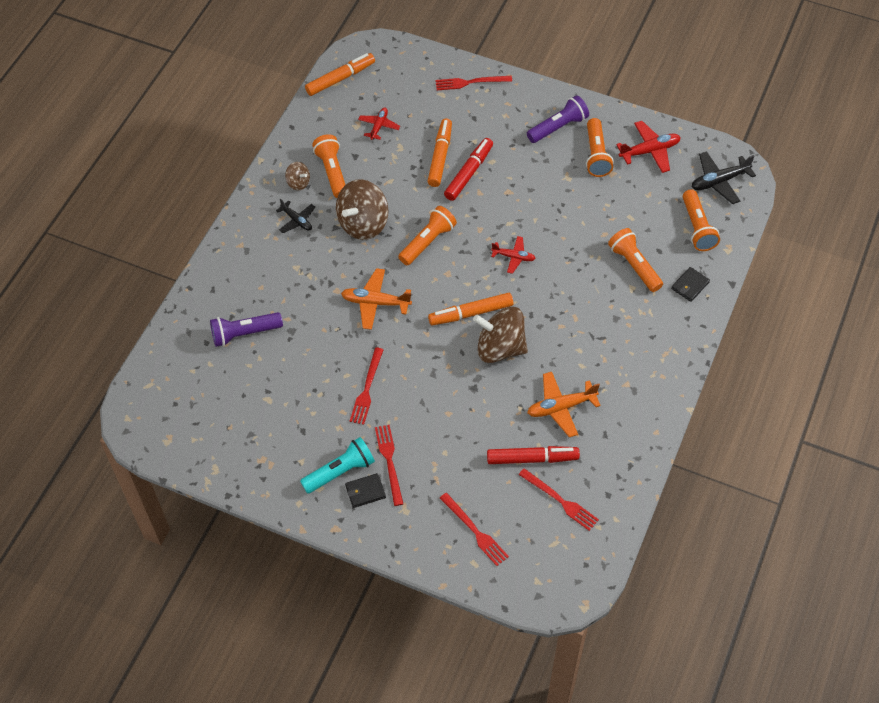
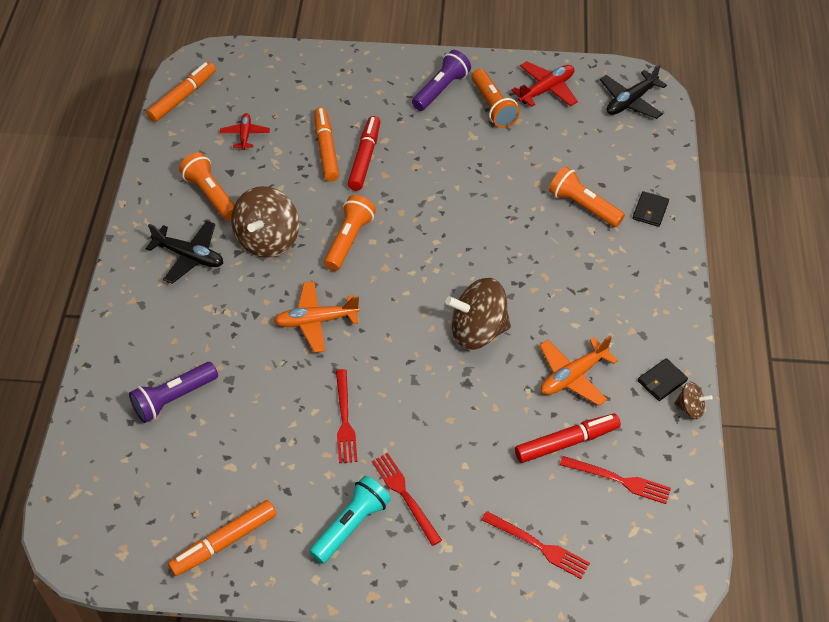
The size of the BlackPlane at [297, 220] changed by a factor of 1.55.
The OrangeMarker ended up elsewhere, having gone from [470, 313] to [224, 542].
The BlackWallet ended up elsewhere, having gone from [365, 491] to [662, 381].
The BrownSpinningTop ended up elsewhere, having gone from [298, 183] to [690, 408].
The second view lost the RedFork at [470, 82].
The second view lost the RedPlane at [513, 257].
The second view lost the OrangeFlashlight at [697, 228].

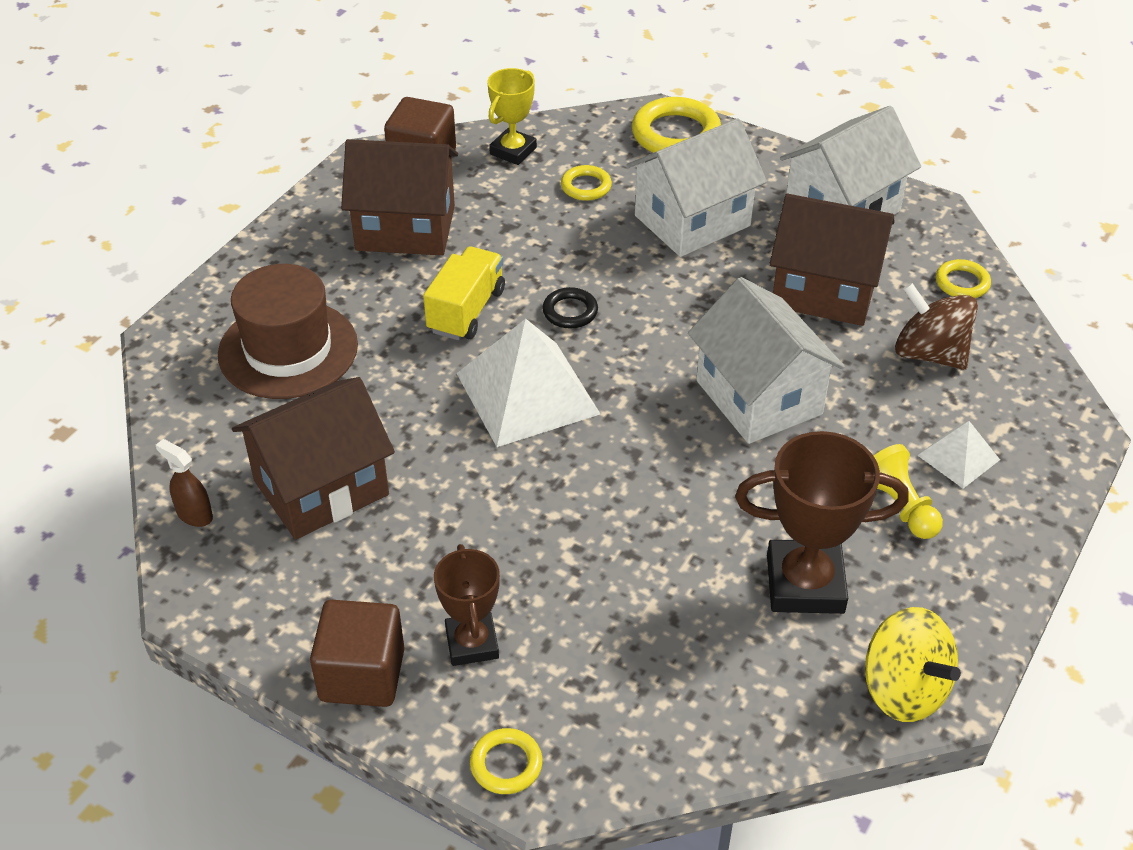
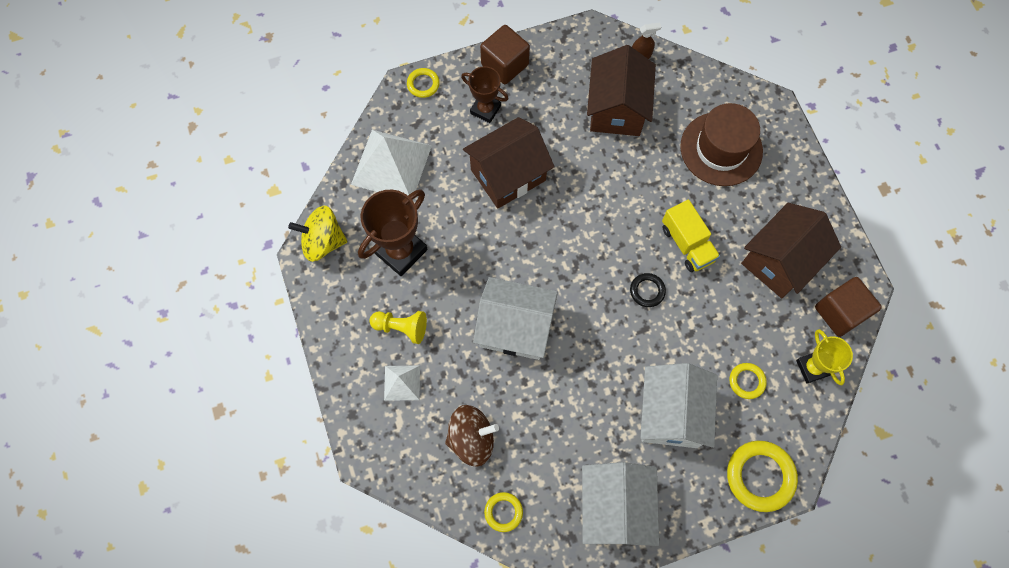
The WhitePyramid ended up elsewhere, having gone from [527, 393] to [391, 165].
The BrownHouse ended up elsewhere, having gone from [824, 290] to [508, 175].

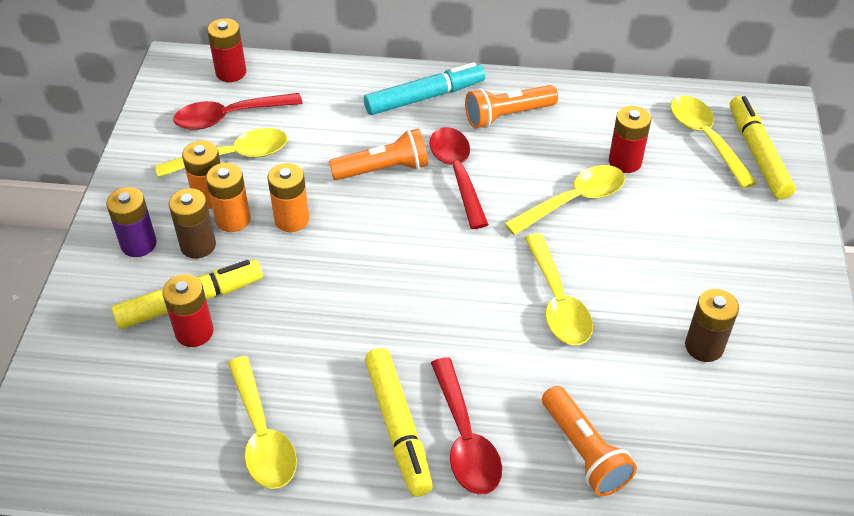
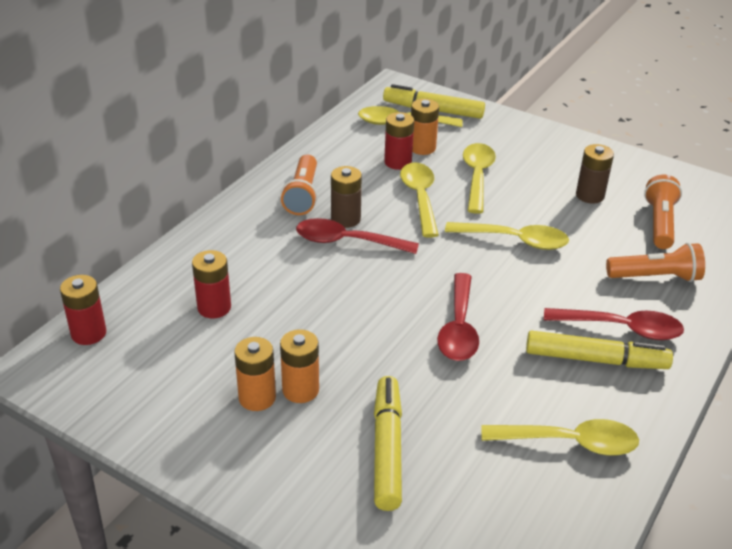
The RedBattery ended up elsewhere, having gone from [194, 332] to [214, 307].
The BrownBattery ended up elsewhere, having gone from [198, 245] to [345, 219].
The OrangeBattery ended up elsewhere, having gone from [292, 219] to [422, 148].
The RedSpoon ended up elsewhere, having gone from [229, 117] to [459, 328].
The YellowSpoon ended up elsewhere, having gone from [233, 156] to [477, 176].
The OrangeFlashlight ended up elsewhere, having gone from [383, 169] to [659, 223].
The second view lost the PurpleBattery at [138, 244].
The second view lost the TurquoiseMarker at [424, 97].

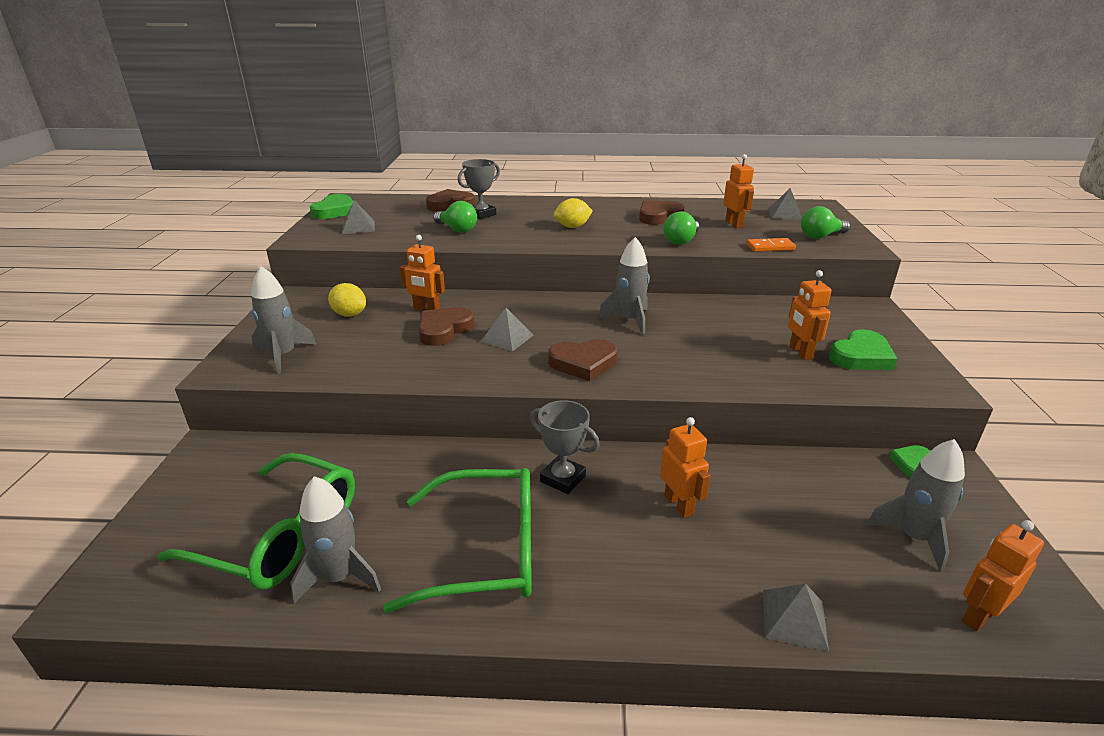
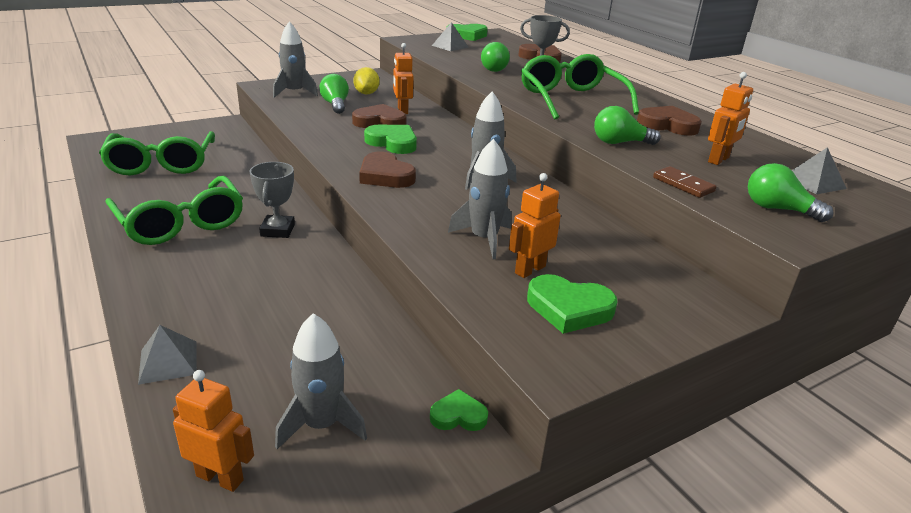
The second view gained the GreenLightBulb at [335, 105].
Where the GreyPyramid stood at [507, 338], the GreenHeart came to stand at [393, 143].
The GreyRocket ended up elsewhere, having gone from [339, 577] to [484, 239].
Where the YellowLemon stood at [572, 227], the GreenGlasses came to stand at [571, 99].
What was the OrangeDomino at [770, 247] turned into the BrownDomino at [683, 184].
The second view lost the OrangeRobot at [679, 505].

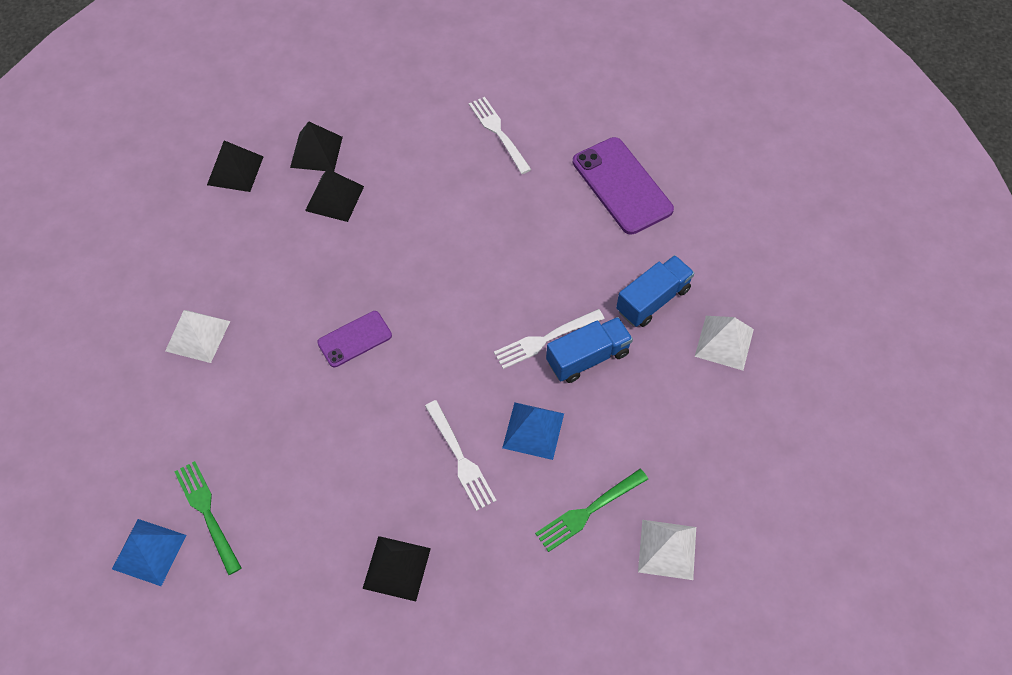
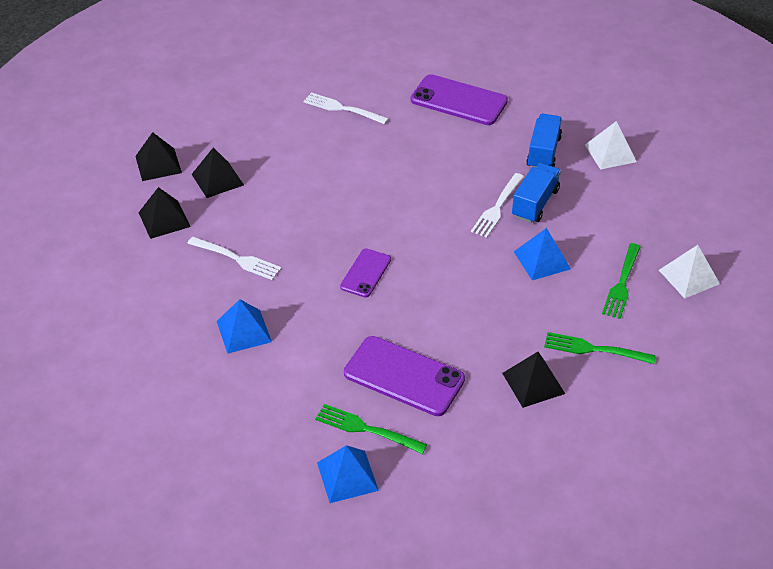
The BlackPyramid ended up elsewhere, having gone from [334, 198] to [158, 164].
The WhiteFork ended up elsewhere, having gone from [460, 458] to [237, 259].
What was the WhitePyramid at [198, 336] turned into the BluePyramid at [244, 331].
The second view gained the PurplePhone at [404, 376].
The second view gained the GreenFork at [594, 349].

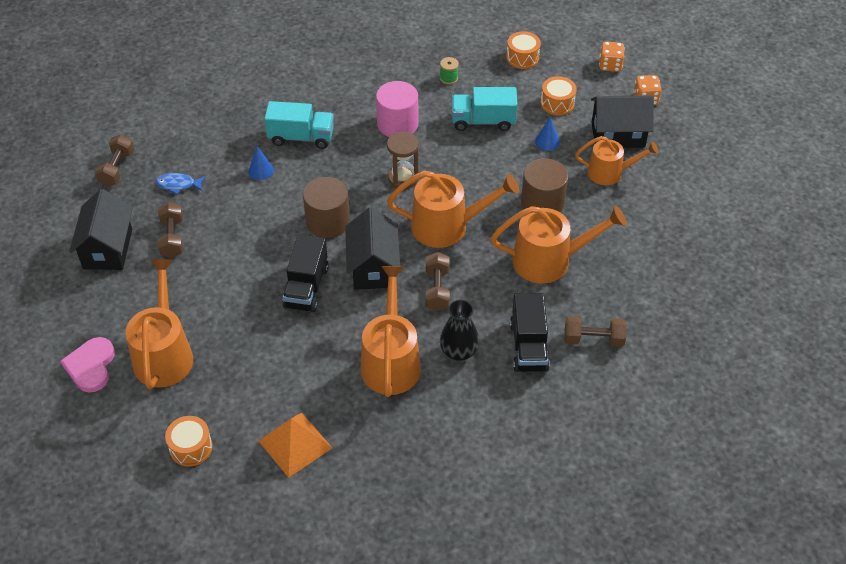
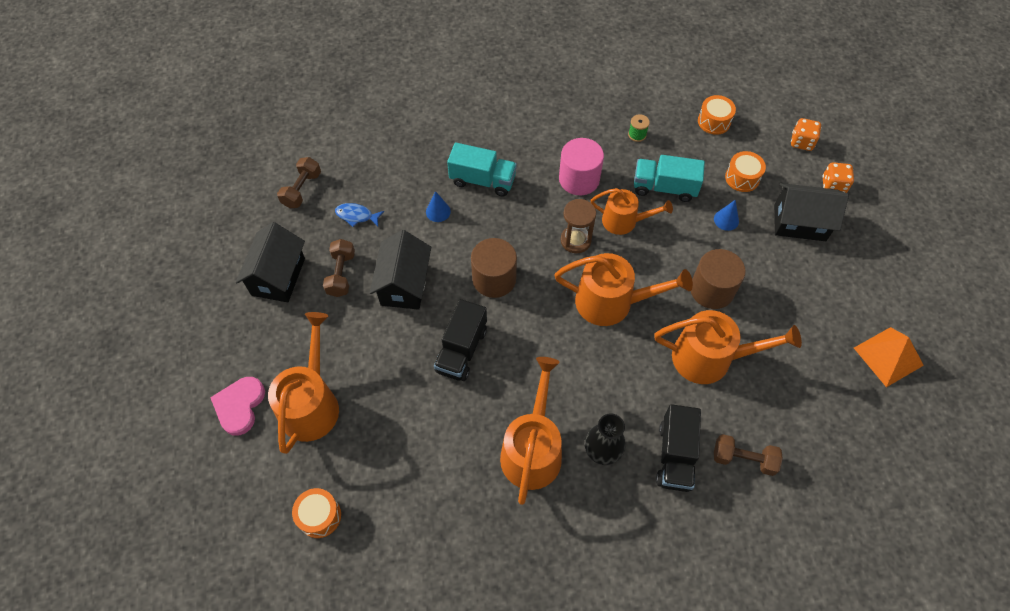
The BlackHouse ended up elsewhere, having gone from [373, 267] to [404, 284].
The OrangeWateringCan ended up elsewhere, having gone from [610, 173] to [624, 221].
The OrangePyramid ended up elsewhere, having gone from [295, 444] to [888, 356].
The second view lost the BrownDumbbell at [437, 289].

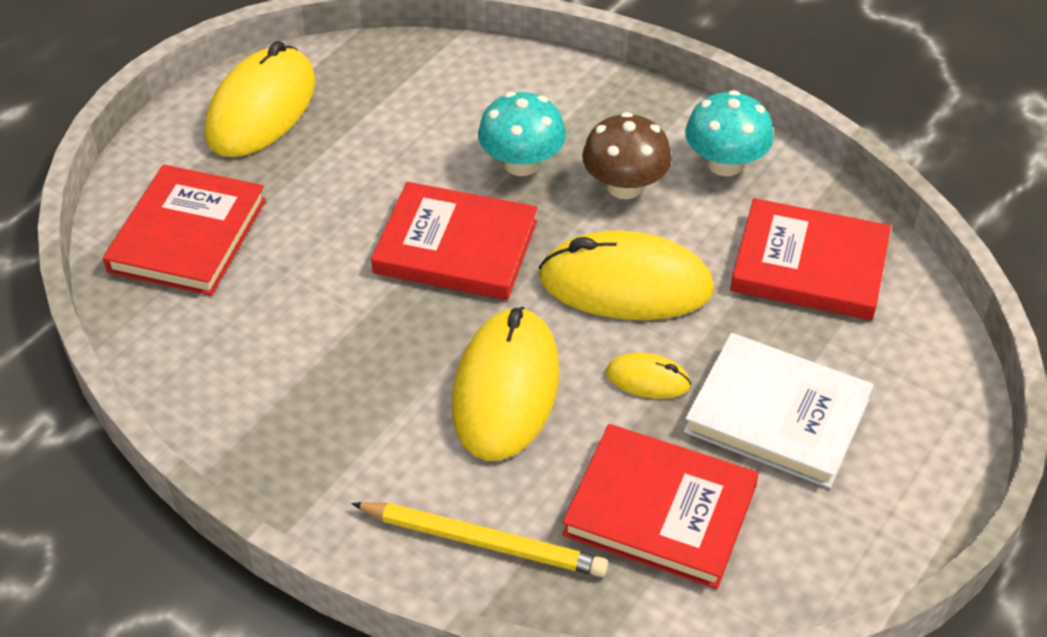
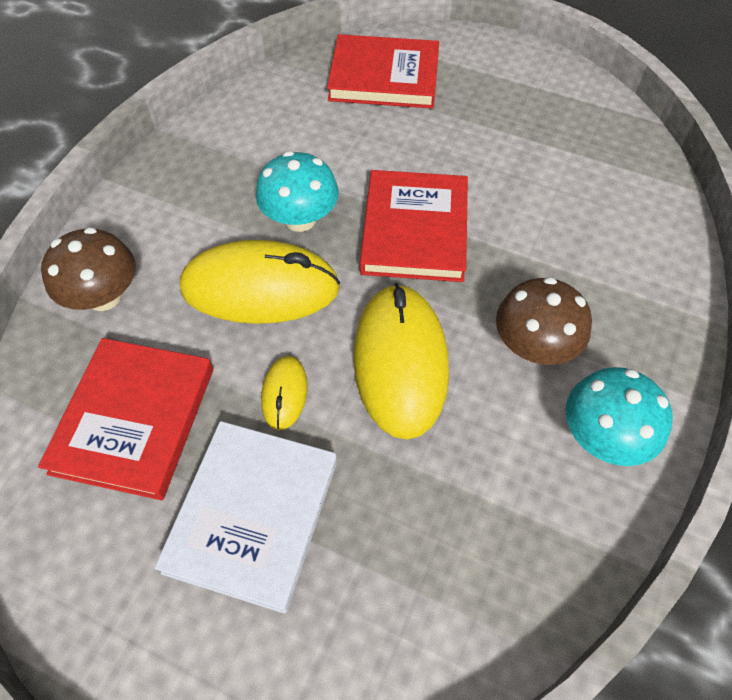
Where the YellowPencil stood at [483, 542], the BrownMushroom came to stand at [104, 296].
The TurquoiseMushroom ended up elsewhere, having gone from [521, 163] to [300, 219].
The second view lost the YellowMouse at [261, 109].
The second view lost the RedBook at [809, 265].

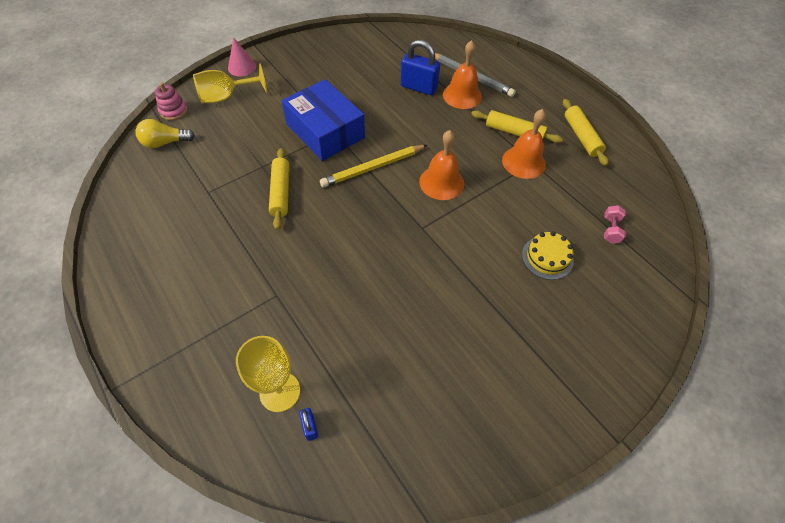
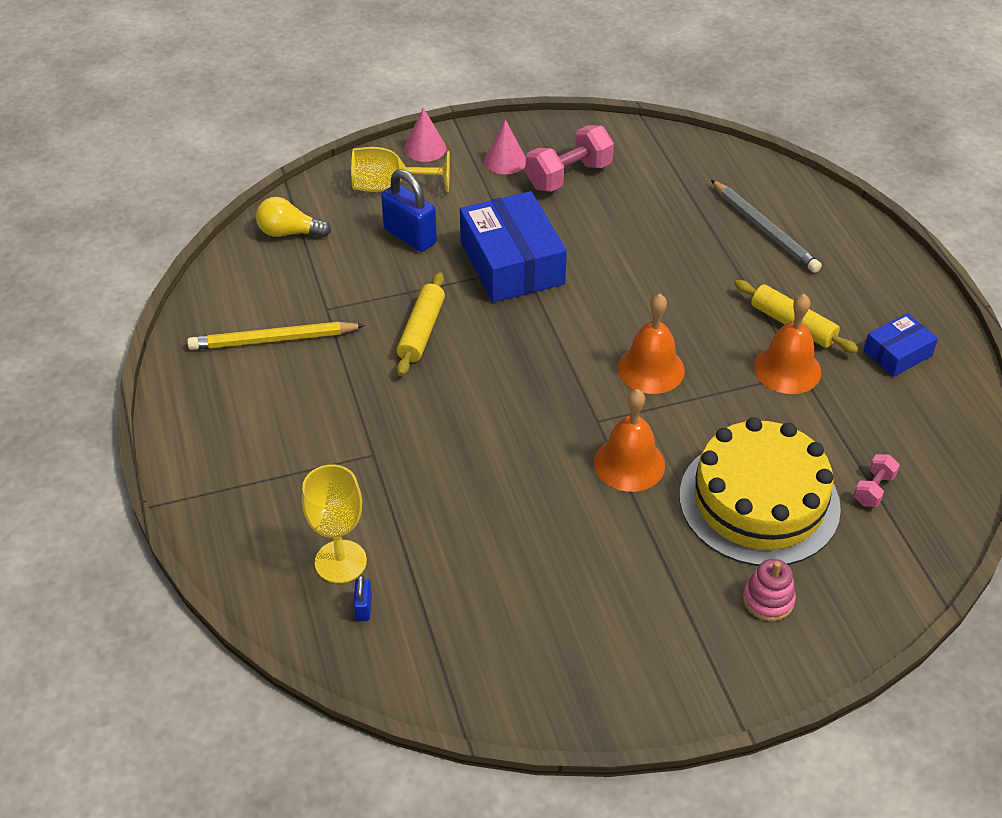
The YellowPencil ended up elsewhere, having gone from [373, 168] to [273, 340].
The BluePadlock ended up elsewhere, having gone from [419, 87] to [410, 236].
The second view gained the PinkCone at [505, 161].
The second view gained the PinkDumbbell at [568, 176].
The OrangeBell ended up elsewhere, having gone from [462, 95] to [629, 463].
The size of the YellowCake at [547, 257] changed by a factor of 2.13.
The PinkStackingToy ended up elsewhere, having gone from [173, 111] to [768, 600].
Where the YellowRollingPin stood at [581, 136], the BlueBox came to stand at [897, 353].

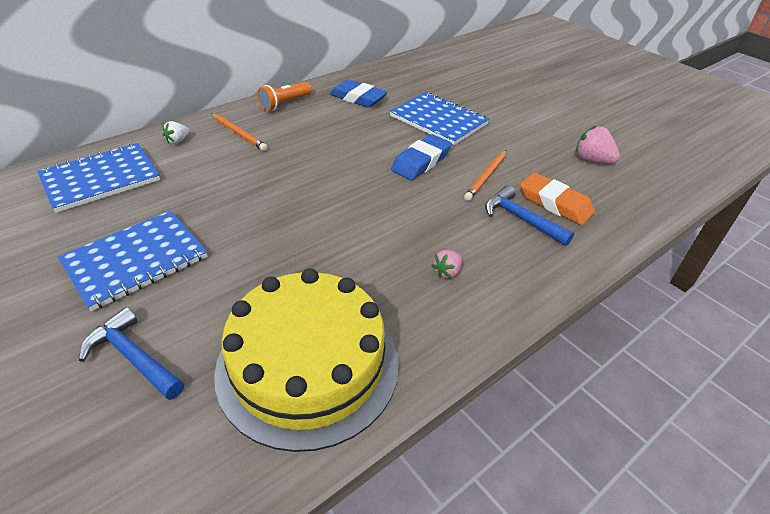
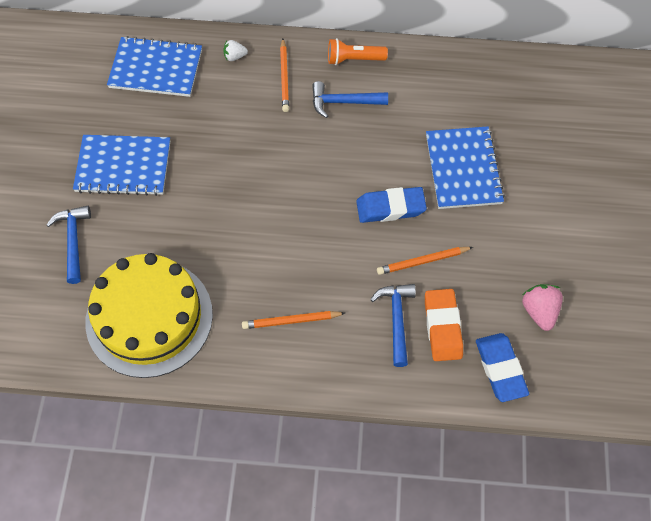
Where the PinkStrawberry stood at [447, 272], the OrangePencil came to stand at [291, 321].
The second view gained the BlueHammer at [343, 102].
The BlueEraser ended up elsewhere, having gone from [358, 98] to [500, 369].

